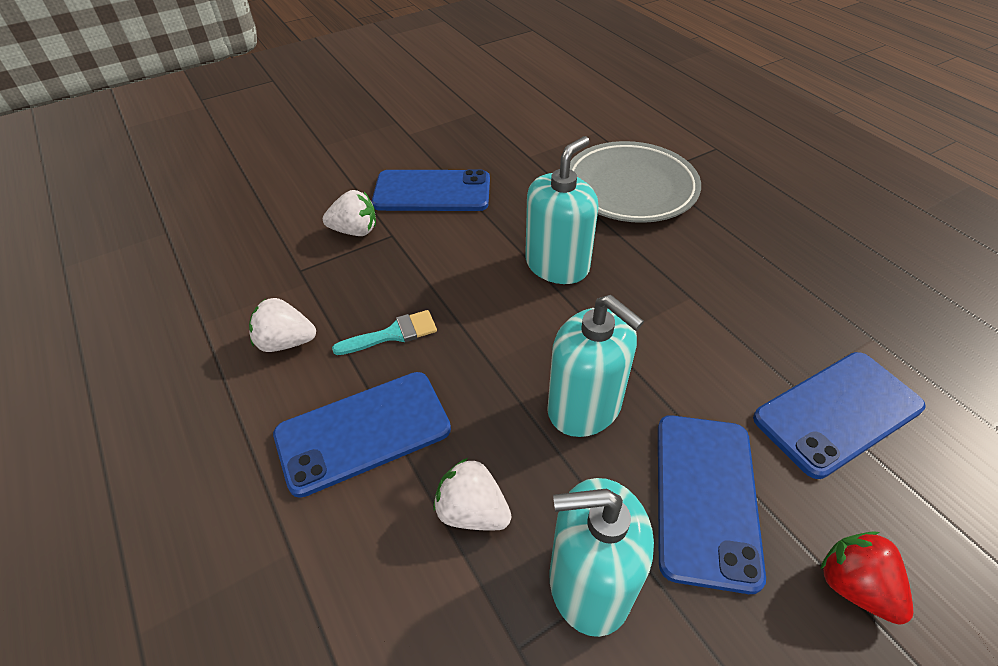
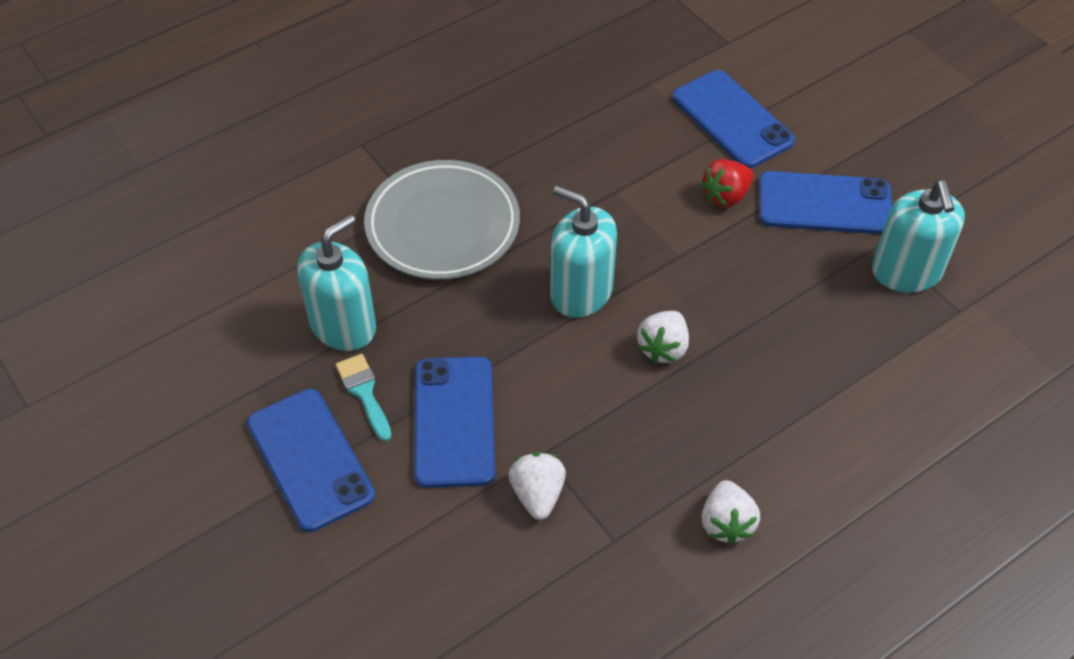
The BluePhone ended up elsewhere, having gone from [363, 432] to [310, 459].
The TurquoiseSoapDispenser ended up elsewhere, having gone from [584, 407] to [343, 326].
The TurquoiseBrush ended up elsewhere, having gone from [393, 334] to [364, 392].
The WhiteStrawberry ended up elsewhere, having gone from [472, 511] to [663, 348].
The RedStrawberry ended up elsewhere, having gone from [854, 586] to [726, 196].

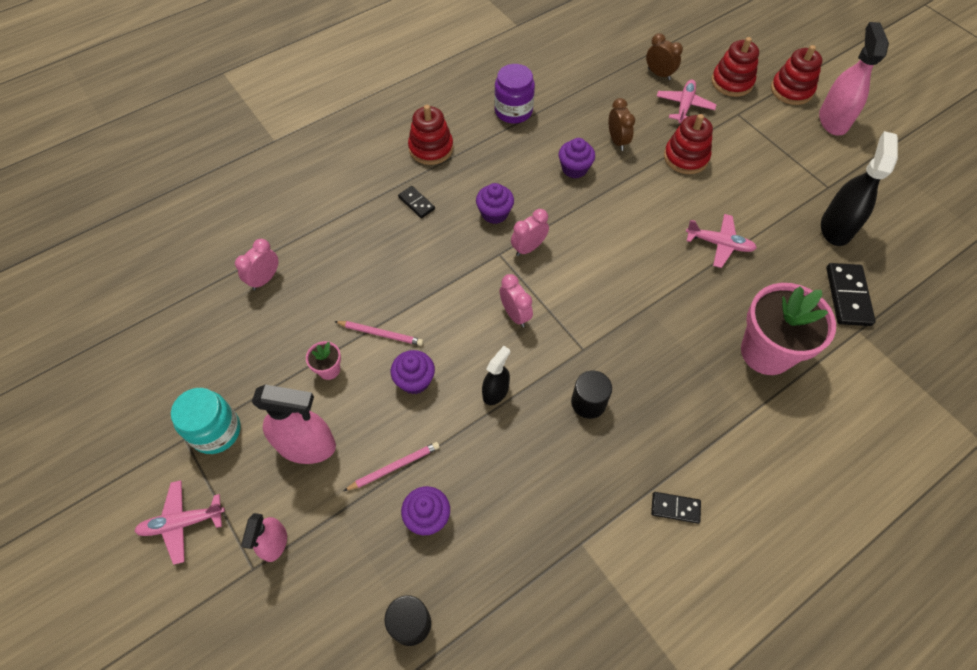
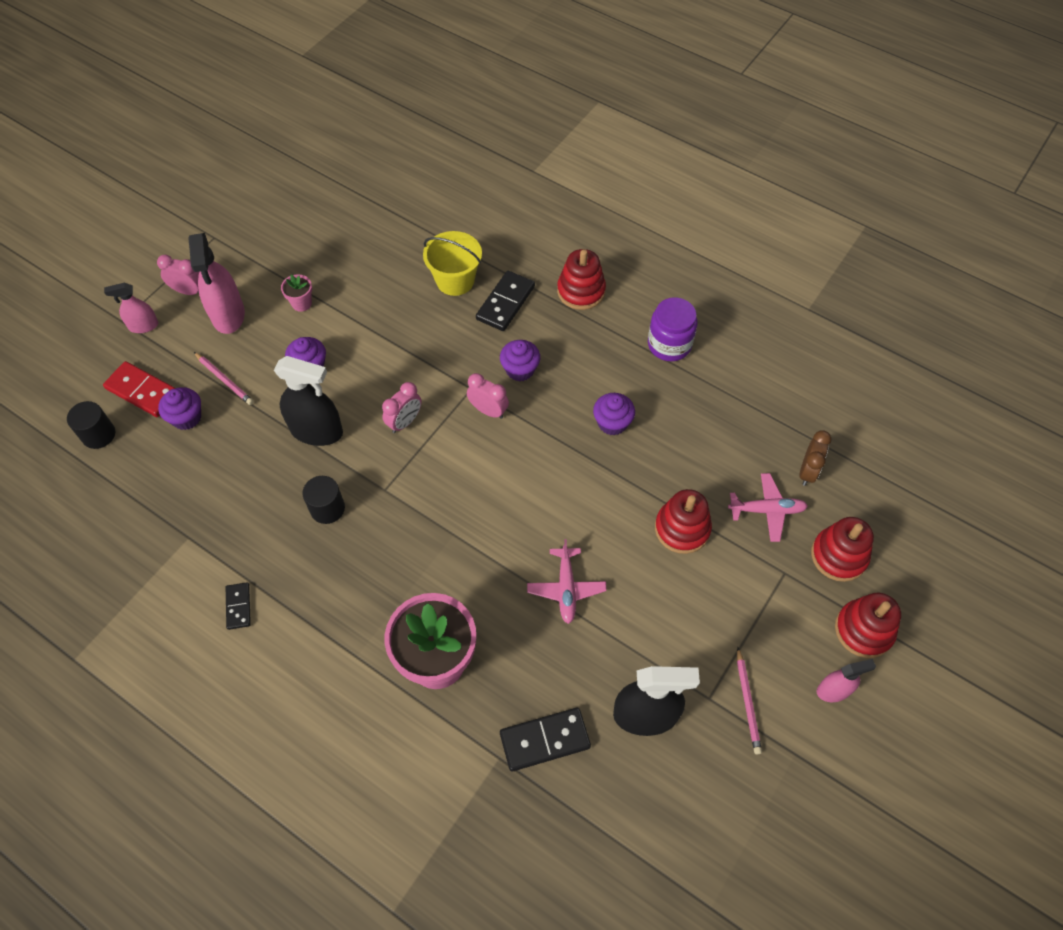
The second view gained the RedDomino at [142, 391].
The PinkClock ended up elsewhere, having gone from [265, 279] to [189, 291].
The size of the BlackSprayBottle at [495, 392] changed by a factor of 1.74.
The second view gained the YellowBucket at [455, 280].
The size of the BlackDomino at [416, 203] changed by a factor of 1.70.
The PinkPencil ended up elsewhere, having gone from [380, 334] to [747, 702].
The size of the PinkSprayBottle at [833, 120] changed by a factor of 0.57.
The second view lost the PinkPlane at [182, 523].
The second view lost the TurquoiseJar at [216, 431].
The second view lost the BrownClock at [617, 141].

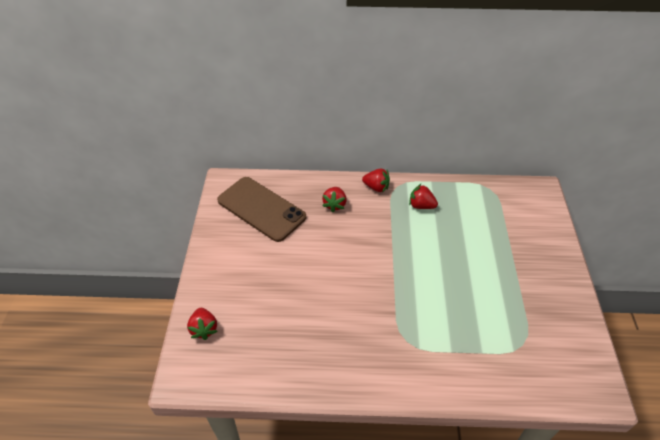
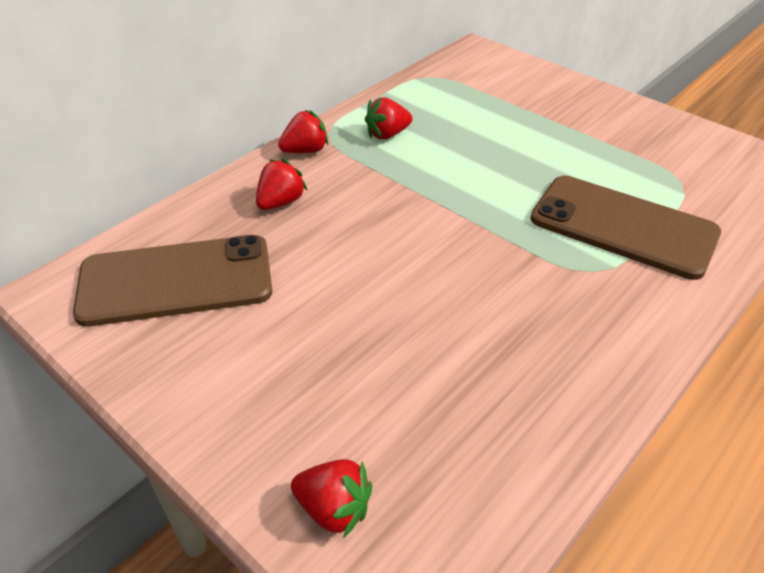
The RedStrawberry at [334, 204] ended up facing another way, 105 degrees counterclockwise from before.
The second view gained the BrownPhone at [623, 226].

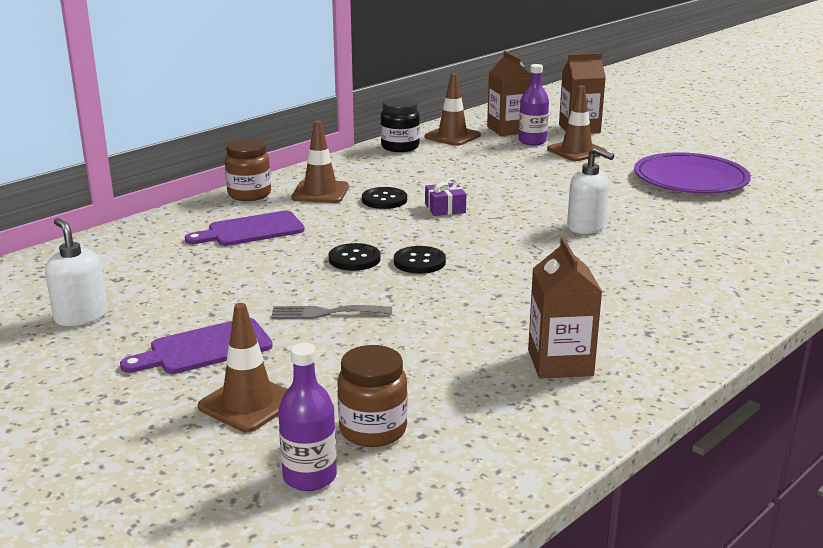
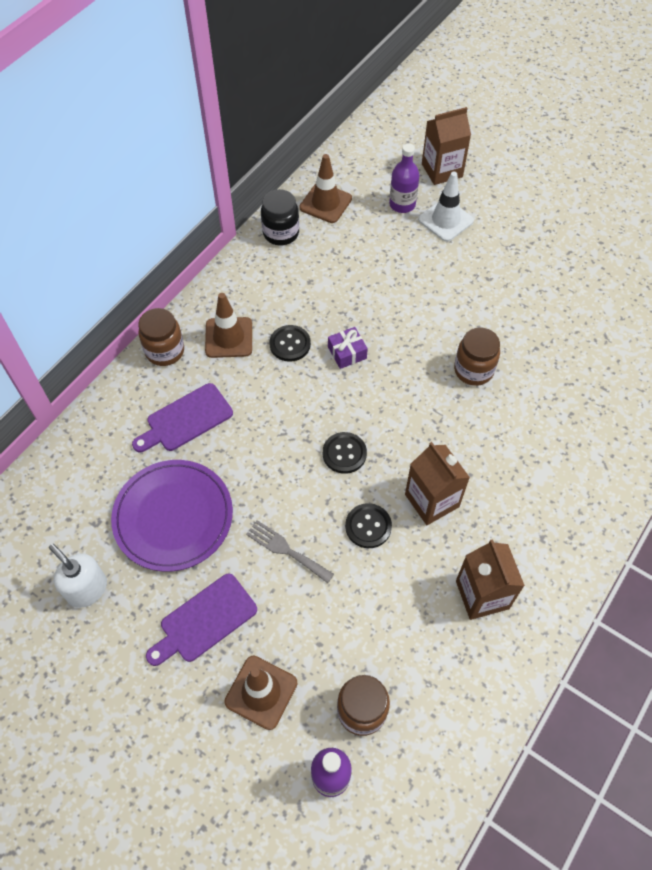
The PurplePlate ended up elsewhere, having gone from [690, 179] to [173, 517].
The GreyFork at [325, 313] ended up facing another way, 45 degrees clockwise from before.
The BlackButton ended up elsewhere, having gone from [354, 259] to [368, 526].
The BrownCarton ended up elsewhere, having gone from [508, 129] to [432, 500].
What was the BrownTrafficCone at [576, 151] turned into the WhiteTrafficCone at [445, 220].
Where the WhiteSoapDispenser stood at [586, 227], the BrownJar came to stand at [473, 370].

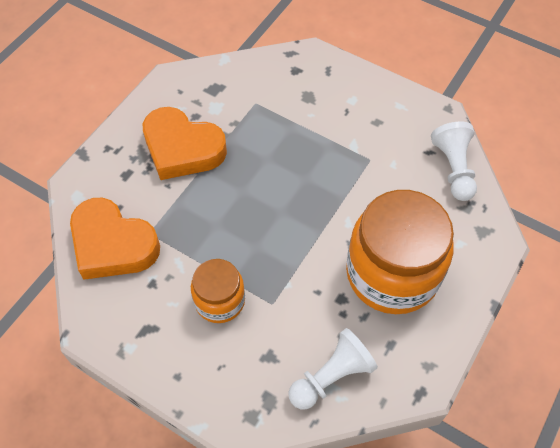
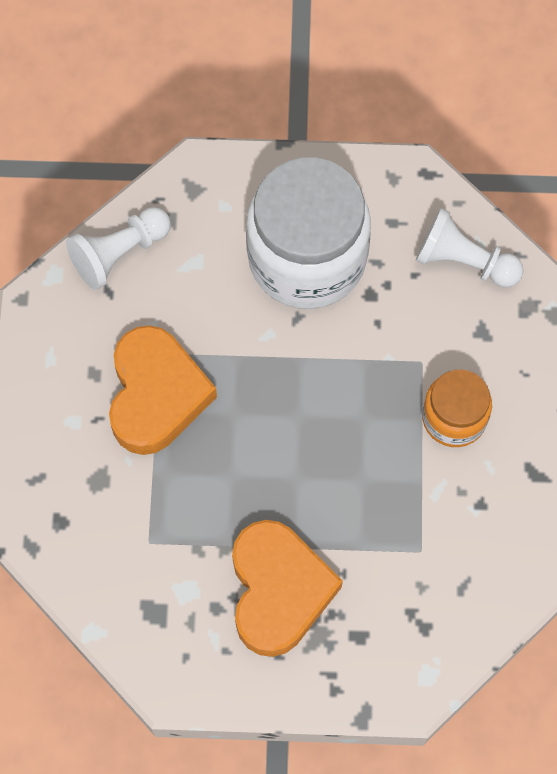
The OrangeHeart ended up elsewhere, having gone from [113, 244] to [156, 394].
What was the OrangeJar at [392, 273] turned into the WhiteJar at [307, 258].

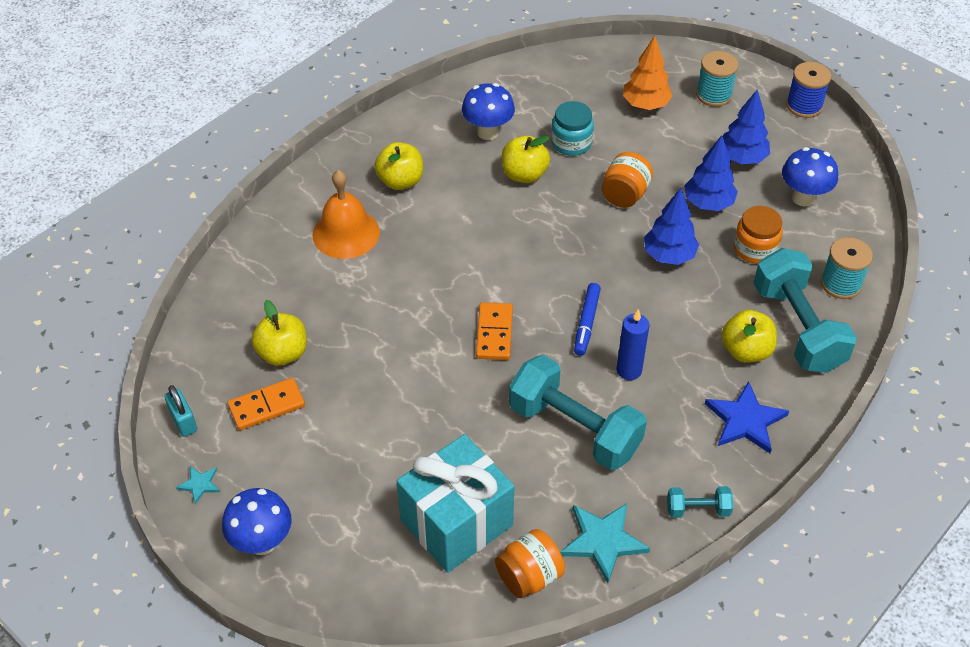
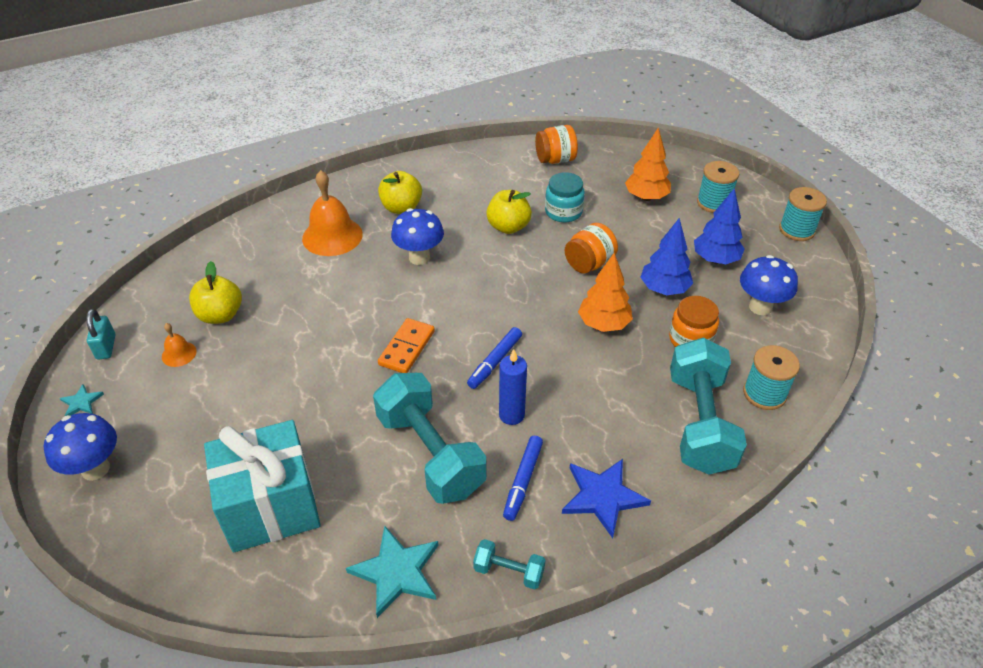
Where the OrangeDomino stood at [266, 406], the OrangeBell came to stand at [179, 354].
The BlueMushroom ended up elsewhere, having gone from [488, 132] to [419, 257].
The second view gained the BlueMarker at [522, 481].
The OrangeJar ended up elsewhere, having gone from [529, 576] to [555, 160].
What was the BlueTree at [669, 255] turned into the OrangeTree at [603, 324].
What was the BlueSpool at [804, 106] turned into the TurquoiseSpool at [796, 230].
The second view lost the YellowApple at [746, 351].

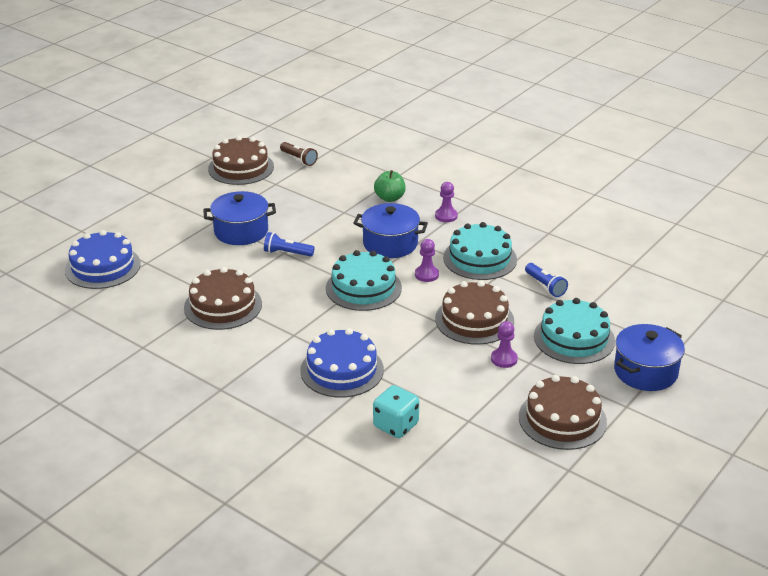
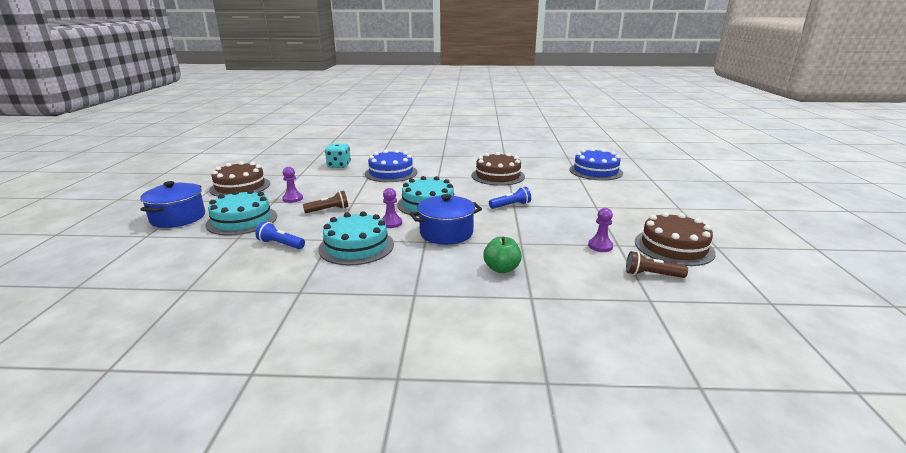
Where the BrownCake stood at [474, 320], the BrownFlashlight came to stand at [328, 210].
The PurplePawn ended up elsewhere, having gone from [446, 216] to [600, 246].
The second view lost the BluePot at [241, 231].

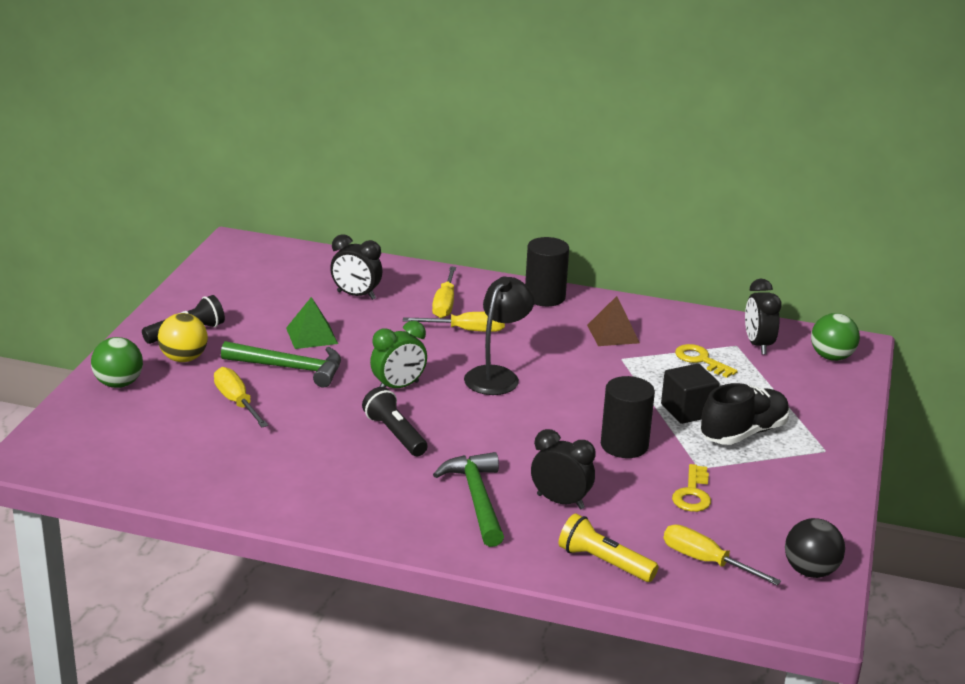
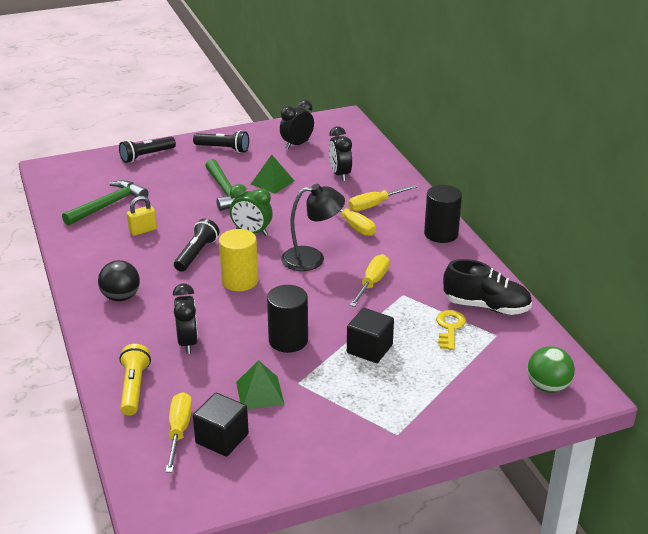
The GreenHammer ended up elsewhere, having gone from [476, 499] to [109, 205].
The BlackBall ended up elsewhere, having gone from [810, 571] to [121, 297].
Where the GreenBall stood at [118, 384], the BlackFlashlight came to stand at [146, 156].
The second view gained the YellowPadlock at [143, 230].
The second view gained the BlackCube at [222, 438].
The second view gained the YellowCylinder at [240, 281].
Where the YellowKey stood at [692, 494], the GreenPyramid came to stand at [259, 393].
The BlackClock ended up elsewhere, having gone from [758, 345] to [297, 144].
The YellowScrewdriver ended up elsewhere, having gone from [236, 402] to [372, 283].
The BlackShoe ended up elsewhere, having gone from [743, 433] to [486, 306].
The second view lost the YellowBall at [184, 358].
The second view lost the BrownPyramid at [613, 334].

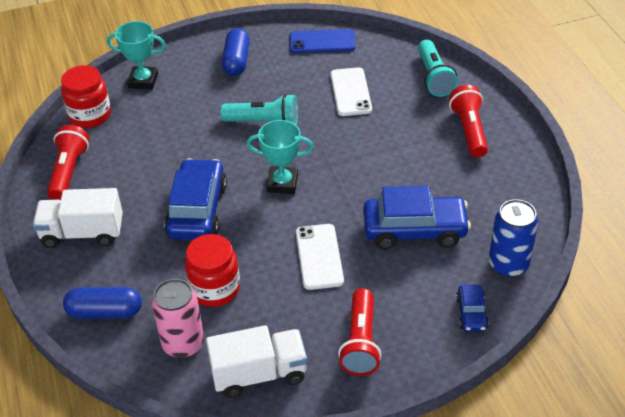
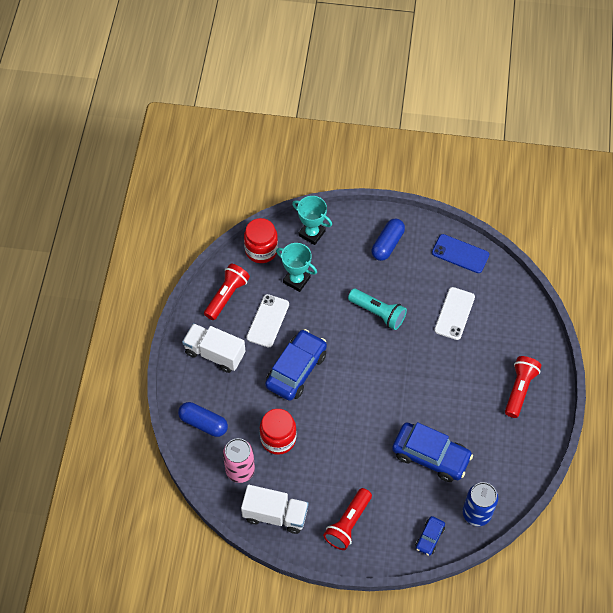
The WhitePhone ended up elsewhere, having gone from [319, 257] to [268, 321].
The TurquoiseTrophy ended up elsewhere, having gone from [282, 183] to [296, 280].
The second view lost the TurquoiseFlashlight at [434, 77].

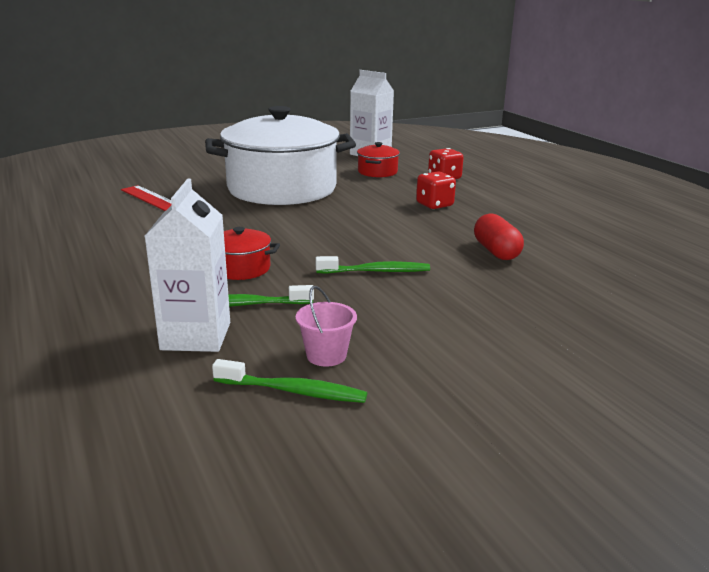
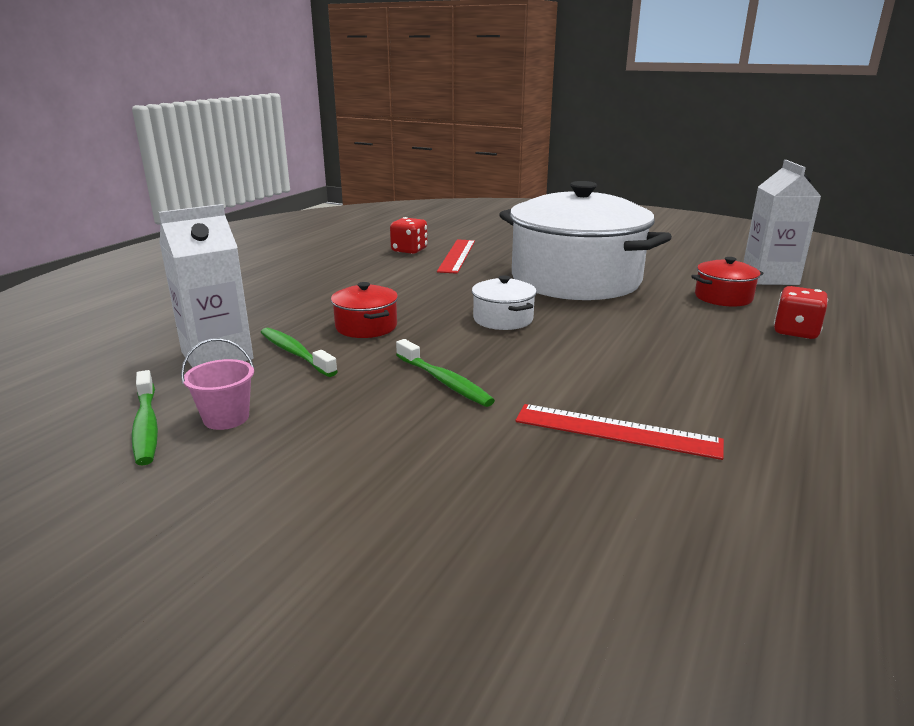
The RedDice ended up elsewhere, having gone from [434, 205] to [409, 250].
The second view gained the WhitePot at [503, 319].
Where the RedCapsule stood at [496, 251], the RedRuler came to stand at [616, 431].

